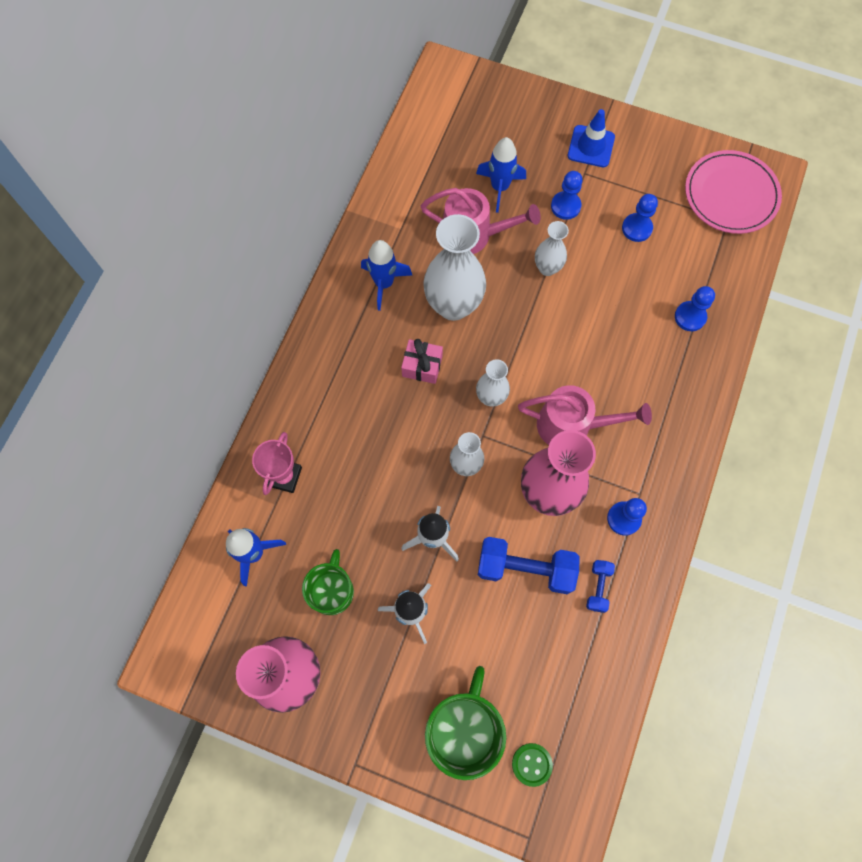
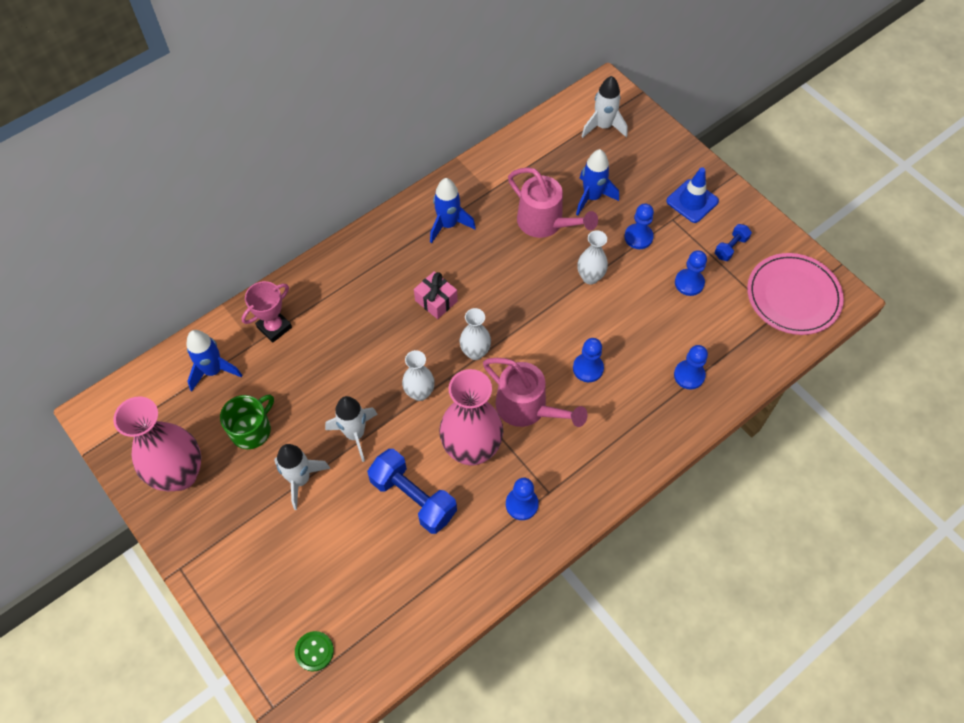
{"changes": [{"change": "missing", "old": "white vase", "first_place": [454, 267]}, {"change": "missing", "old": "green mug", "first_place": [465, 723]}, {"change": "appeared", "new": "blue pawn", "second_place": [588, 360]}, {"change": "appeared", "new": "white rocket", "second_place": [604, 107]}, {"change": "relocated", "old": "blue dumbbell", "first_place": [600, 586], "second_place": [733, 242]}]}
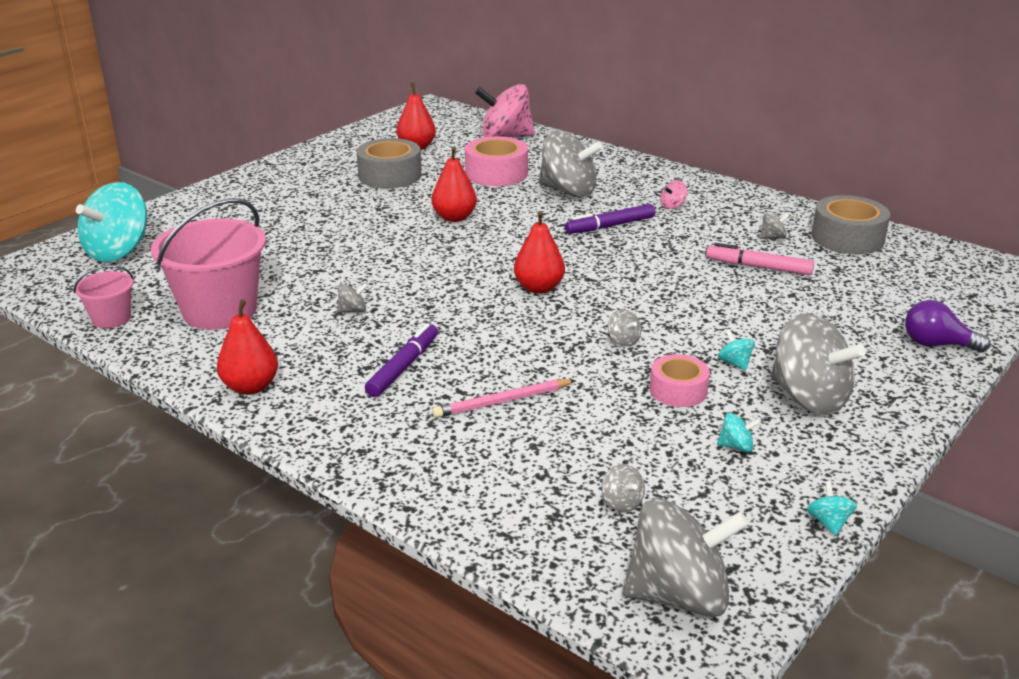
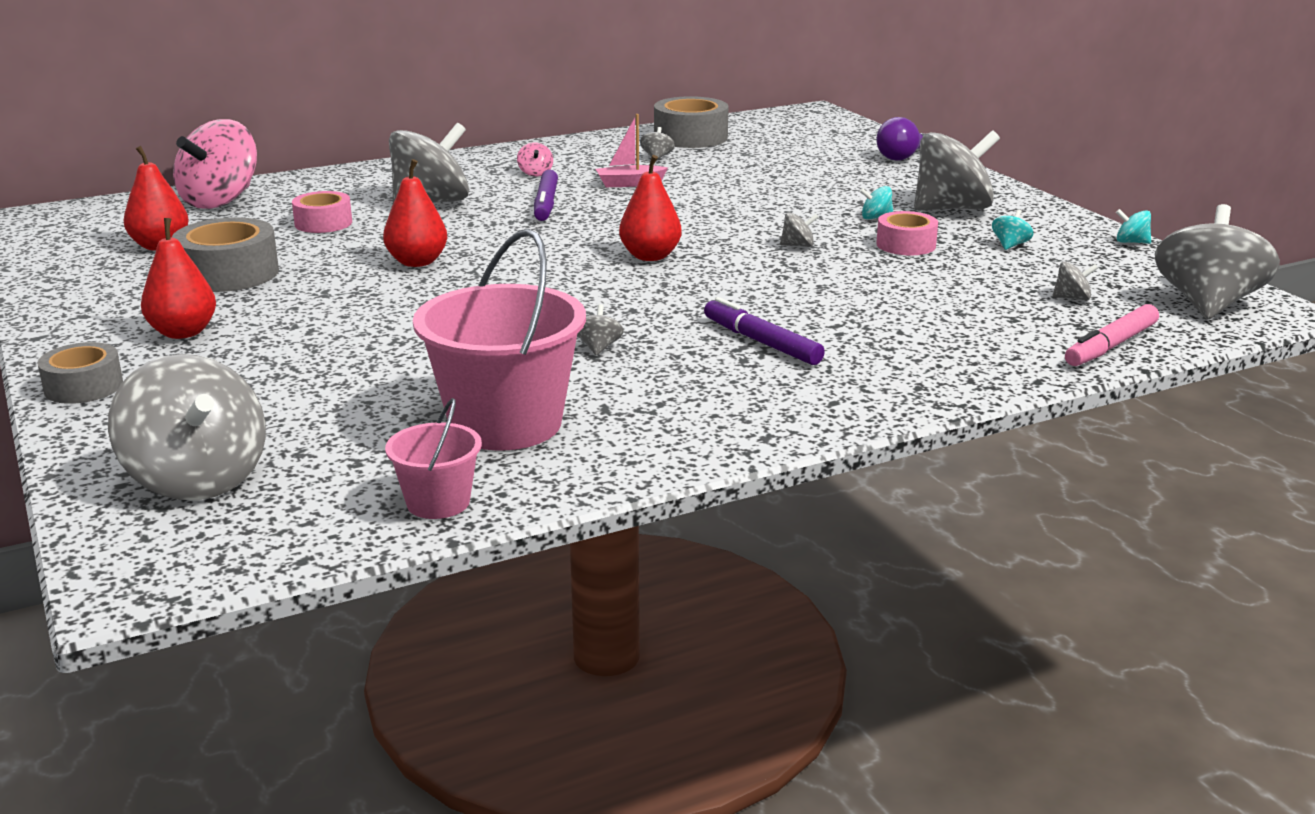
{"changes": [{"change": "missing", "old": "pink pencil", "first_place": [504, 398]}, {"change": "appeared", "new": "grey tape", "second_place": [80, 373]}, {"change": "appeared", "new": "pink boat", "second_place": [632, 150]}, {"change": "relocated", "old": "red pear", "first_place": [247, 347], "second_place": [178, 278]}, {"change": "relocated", "old": "pink marker", "first_place": [760, 259], "second_place": [1112, 335]}, {"change": "colour", "old": "turquoise spinning top", "new": "grey spinning top", "first_place": [111, 222], "second_place": [187, 427]}, {"change": "size", "old": "pink tape", "first_place": [496, 161], "second_place": [322, 212], "factor": 0.64}]}
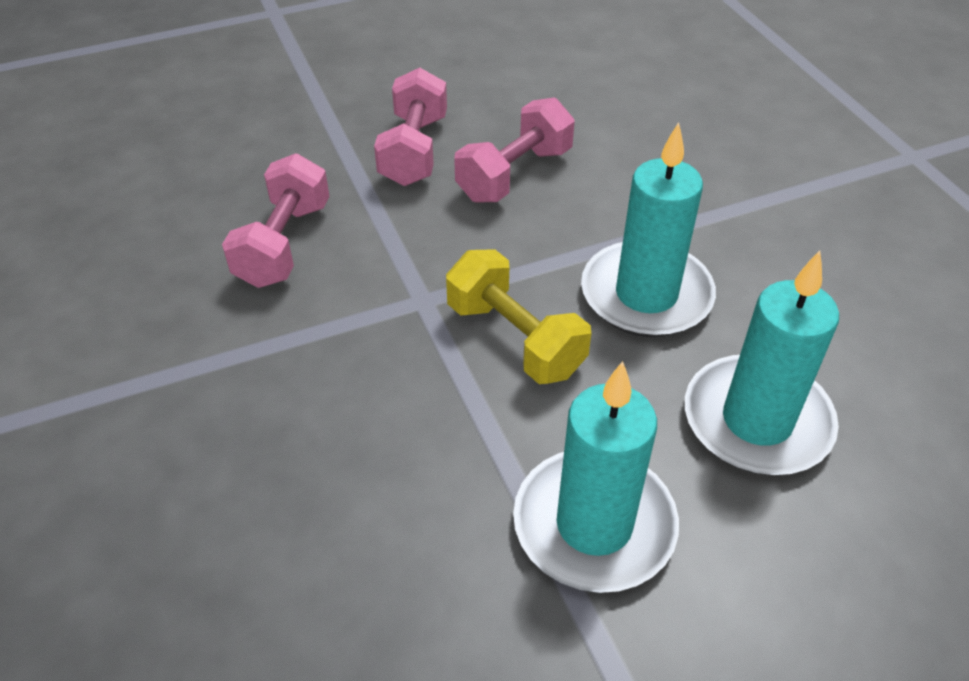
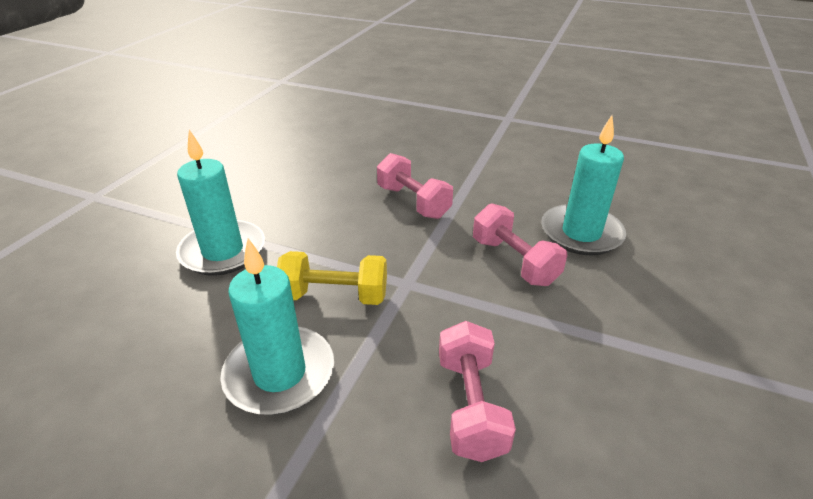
{"changes": [{"change": "relocated", "old": "pink dumbbell", "first_place": [410, 127], "second_place": [415, 186]}, {"change": "relocated", "old": "turquoise candle", "first_place": [762, 363], "second_place": [583, 185]}]}
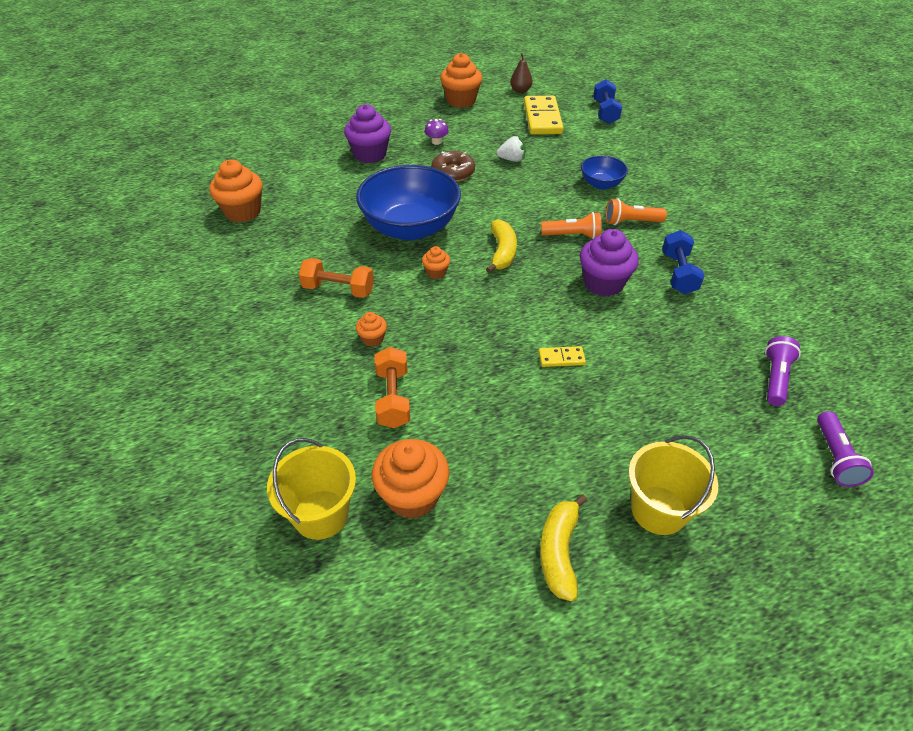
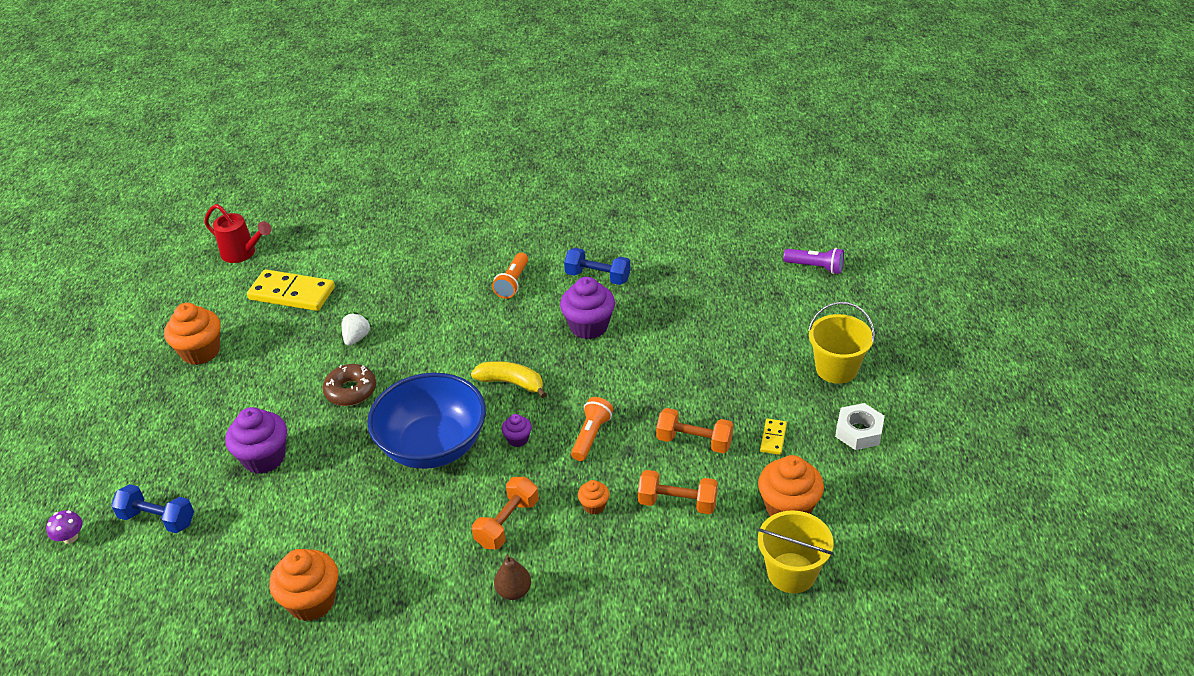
{"changes": [{"change": "missing", "old": "blue bowl", "first_place": [604, 172]}, {"change": "missing", "old": "purple flashlight", "first_place": [783, 371]}, {"change": "appeared", "new": "red watering can", "second_place": [237, 233]}, {"change": "appeared", "new": "orange dumbbell", "second_place": [694, 431]}, {"change": "relocated", "old": "purple mushroom", "first_place": [437, 132], "second_place": [64, 527]}, {"change": "relocated", "old": "brown pear", "first_place": [521, 73], "second_place": [512, 577]}, {"change": "relocated", "old": "yellow domino", "first_place": [562, 356], "second_place": [773, 437]}, {"change": "relocated", "old": "orange flashlight", "first_place": [571, 225], "second_place": [592, 429]}, {"change": "relocated", "old": "blue dumbbell", "first_place": [607, 101], "second_place": [152, 508]}, {"change": "exchanged", "old": "yellow banana", "new": "white nut", "first_place": [563, 547], "second_place": [860, 426]}, {"change": "colour", "old": "orange cupcake", "new": "purple cupcake", "first_place": [436, 262], "second_place": [517, 430]}]}
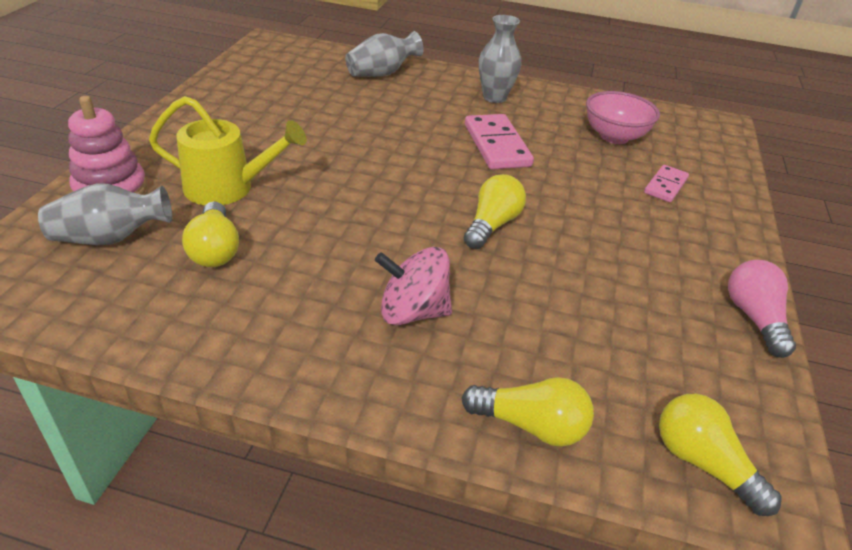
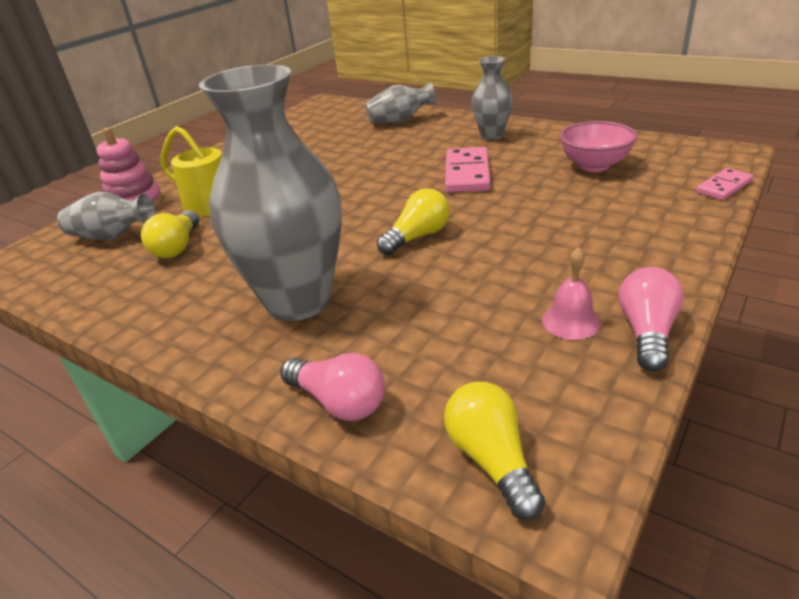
{"changes": [{"change": "appeared", "new": "pink bell", "second_place": [571, 293]}, {"change": "relocated", "old": "pink domino", "first_place": [666, 183], "second_place": [725, 184]}, {"change": "exchanged", "old": "pink spinning top", "new": "grey vase", "first_place": [413, 286], "second_place": [270, 192]}, {"change": "colour", "old": "yellow light bulb", "new": "pink light bulb", "first_place": [527, 412], "second_place": [332, 387]}]}
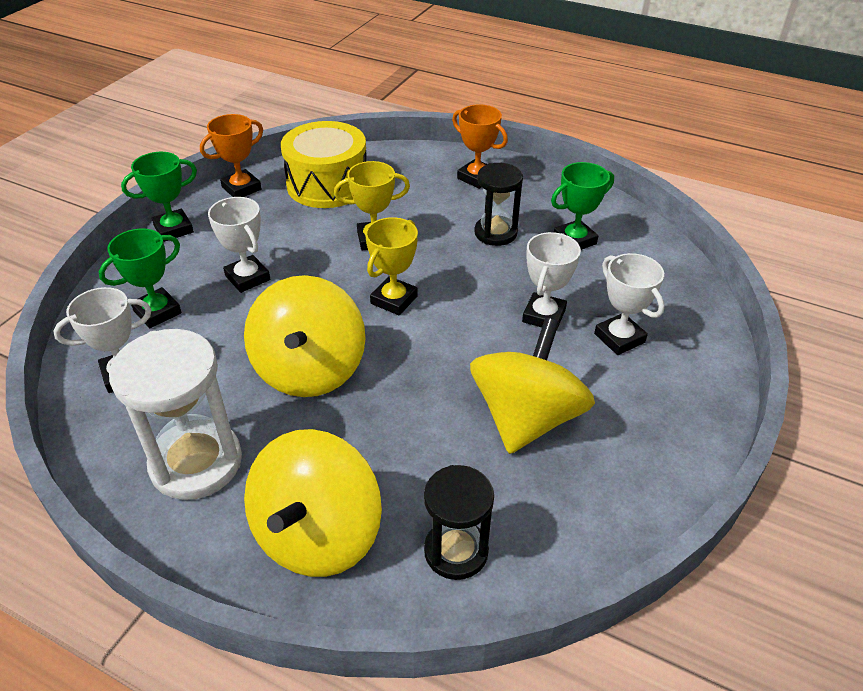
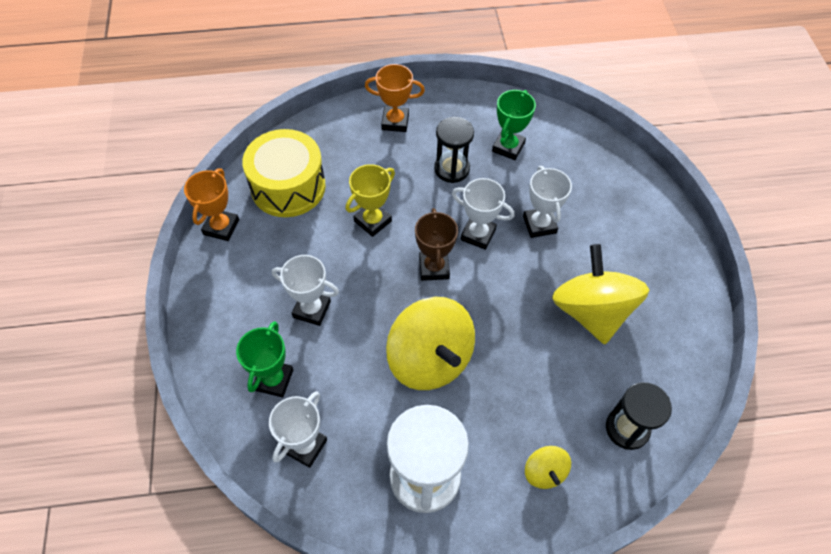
{"changes": [{"change": "missing", "old": "green trophy", "first_place": [159, 197]}, {"change": "relocated", "old": "white trophy", "first_place": [629, 304], "second_place": [483, 214]}, {"change": "colour", "old": "yellow trophy", "new": "brown trophy", "first_place": [391, 266], "second_place": [436, 244]}, {"change": "size", "old": "yellow spinning top", "first_place": [313, 503], "second_place": [548, 467], "factor": 0.47}]}
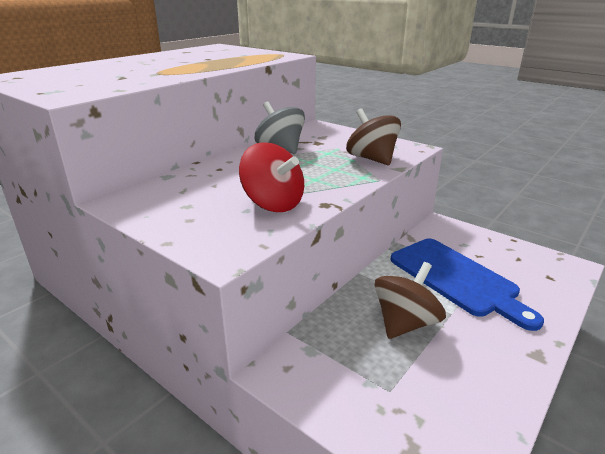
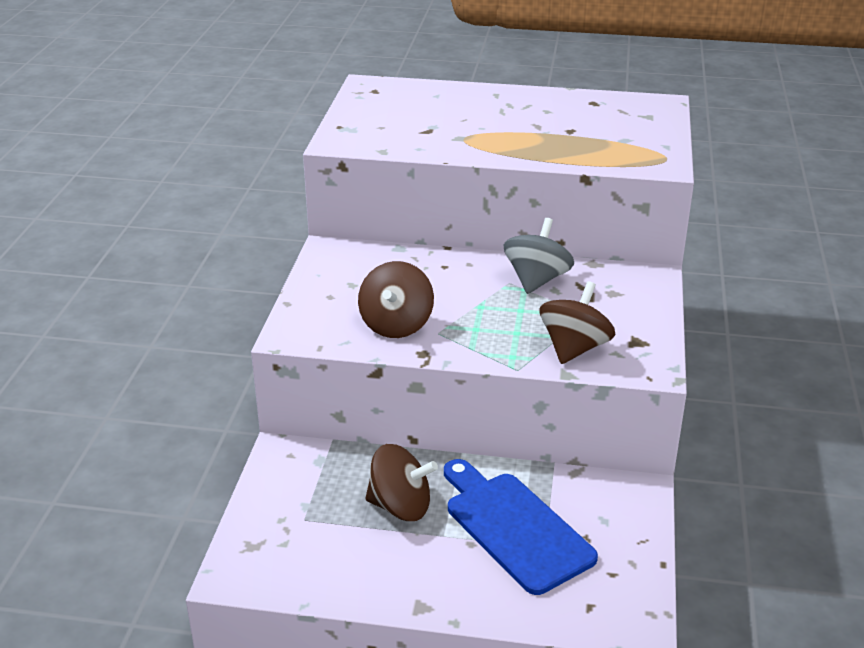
{"changes": [{"change": "colour", "old": "red spinning top", "new": "brown spinning top", "first_place": [271, 177], "second_place": [396, 299]}, {"change": "spun", "old": "blue cutting board", "first_place": [467, 285], "second_place": [521, 527], "degrees": 120}]}
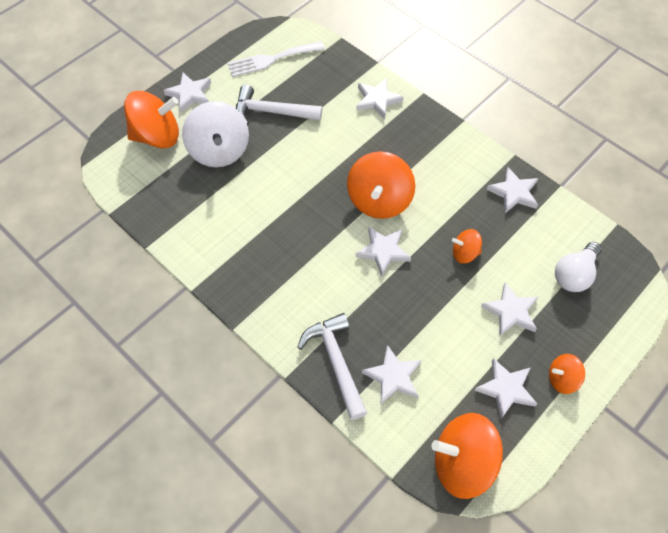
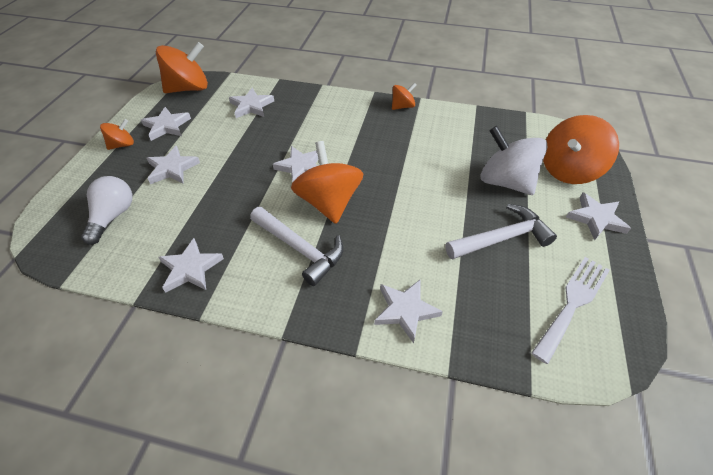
{"changes": [{"change": "relocated", "old": "white hammer", "first_place": [332, 366], "second_place": [297, 246]}, {"change": "relocated", "old": "orange spinning top", "first_place": [467, 246], "second_place": [404, 96]}]}
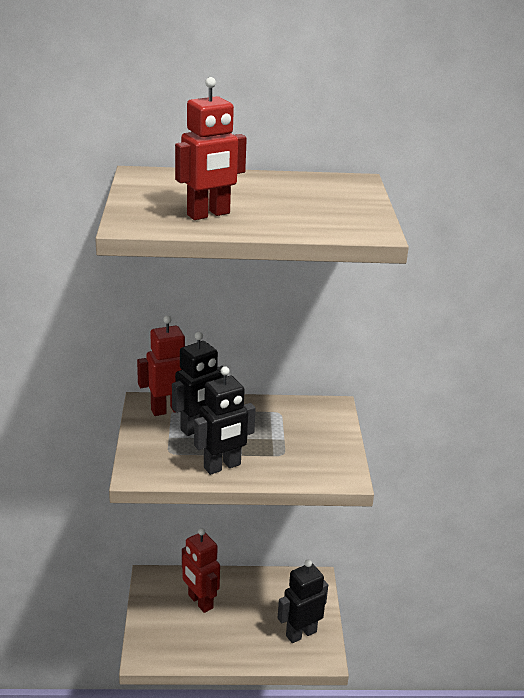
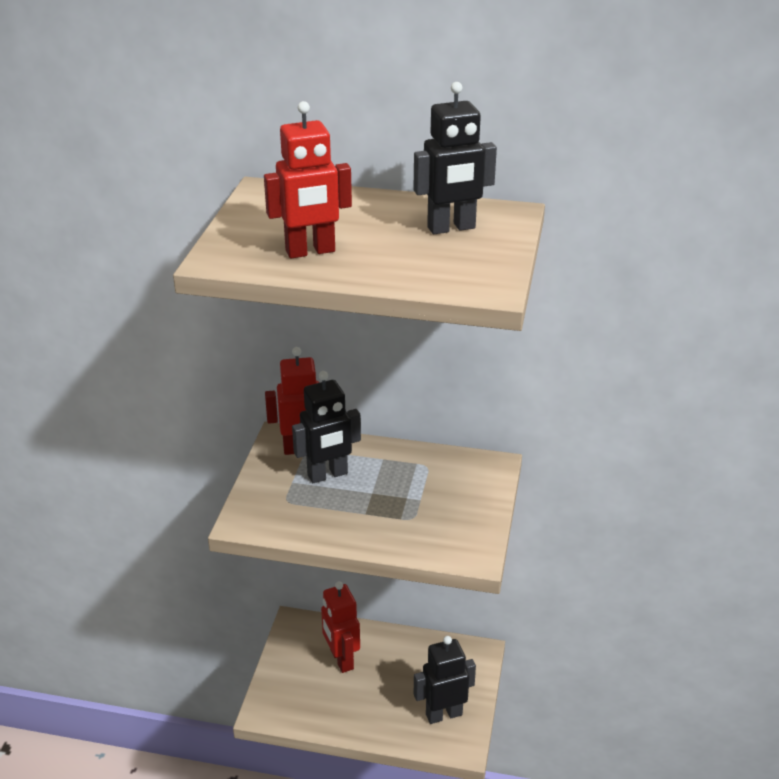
{"changes": [{"change": "relocated", "old": "black robot", "first_place": [225, 420], "second_place": [455, 158]}]}
